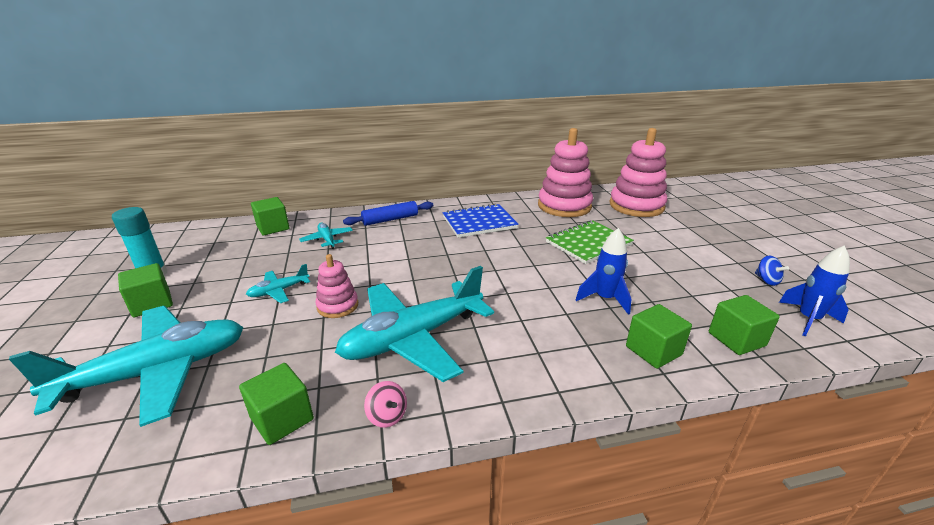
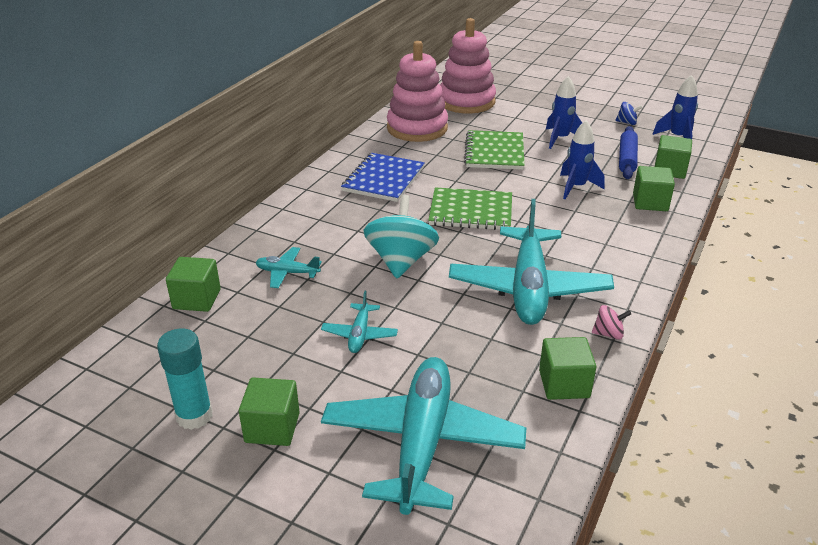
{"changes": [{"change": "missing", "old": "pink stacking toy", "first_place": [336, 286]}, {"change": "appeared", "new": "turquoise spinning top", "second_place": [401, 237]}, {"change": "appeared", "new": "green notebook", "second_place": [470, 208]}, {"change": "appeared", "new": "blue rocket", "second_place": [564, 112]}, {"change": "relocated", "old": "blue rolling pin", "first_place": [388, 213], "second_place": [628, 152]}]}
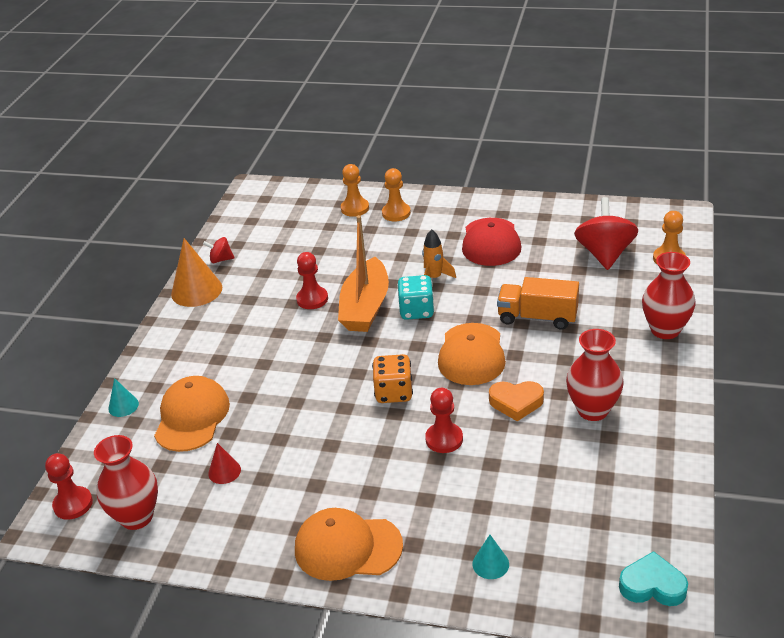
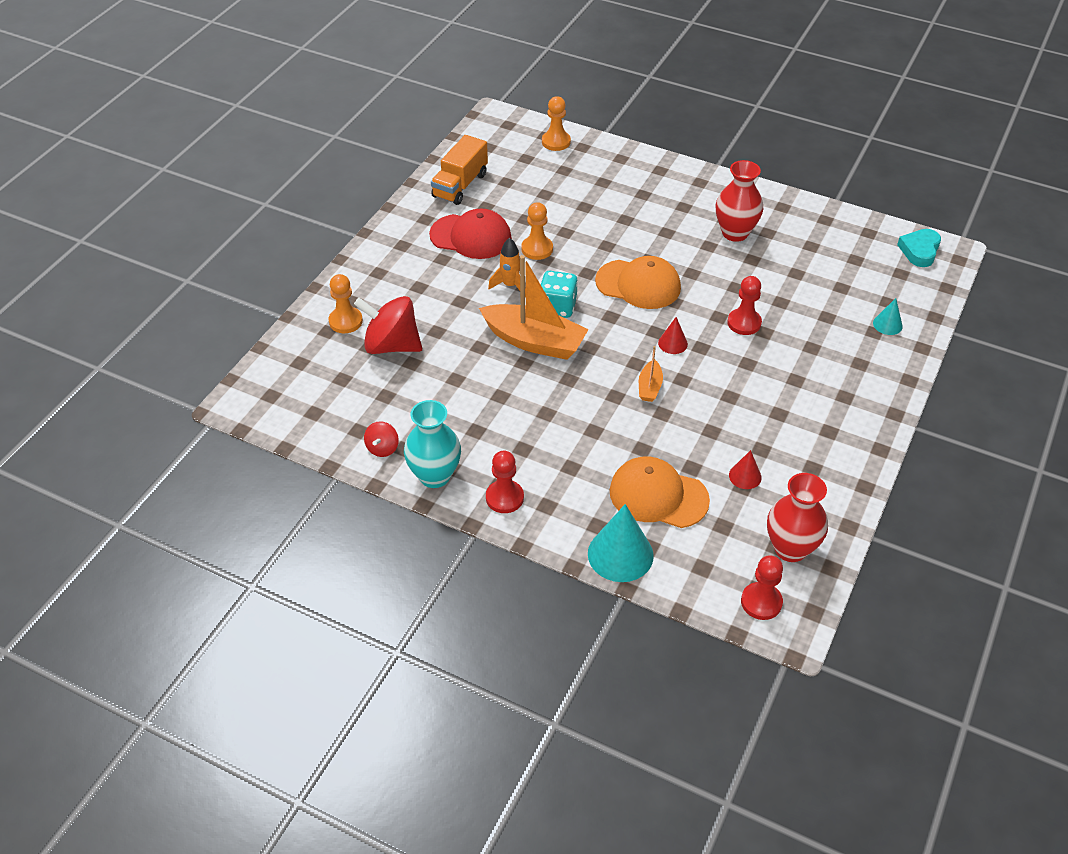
{"changes": [{"change": "missing", "old": "orange cap", "first_place": [349, 544]}, {"change": "missing", "old": "orange heart", "first_place": [516, 401]}, {"change": "missing", "old": "red vase", "first_place": [668, 295]}, {"change": "appeared", "new": "orange boat", "second_place": [651, 374]}, {"change": "relocated", "old": "red pawn", "first_place": [312, 280], "second_place": [505, 482]}, {"change": "relocated", "old": "orange pawn", "first_place": [396, 194], "second_place": [537, 231]}, {"change": "relocated", "old": "orange truck", "first_place": [538, 303], "second_place": [459, 170]}, {"change": "relocated", "old": "red spinning top", "first_place": [606, 233], "second_place": [388, 325]}, {"change": "exchanged", "old": "orange cone", "new": "turquoise vase", "first_place": [196, 272], "second_place": [432, 444]}, {"change": "exchanged", "old": "orange dice", "new": "red cone", "first_place": [392, 378], "second_place": [673, 335]}, {"change": "size", "old": "turquoise cone", "first_place": [123, 397], "second_place": [621, 543], "factor": 1.92}]}
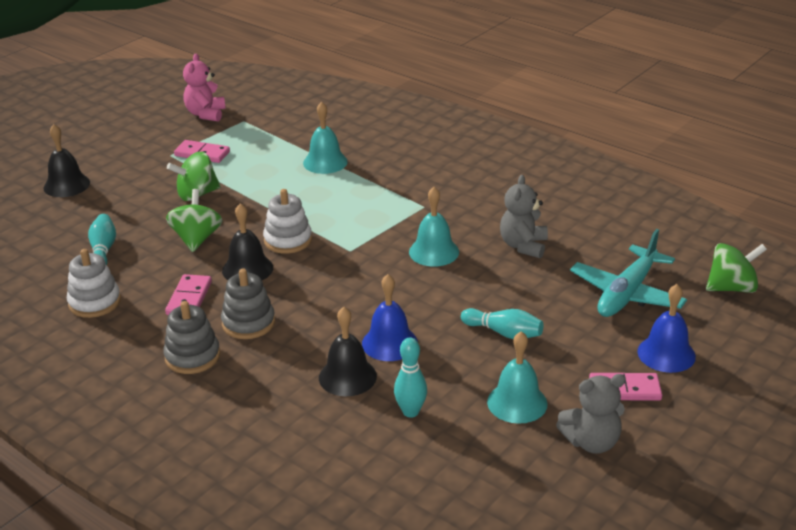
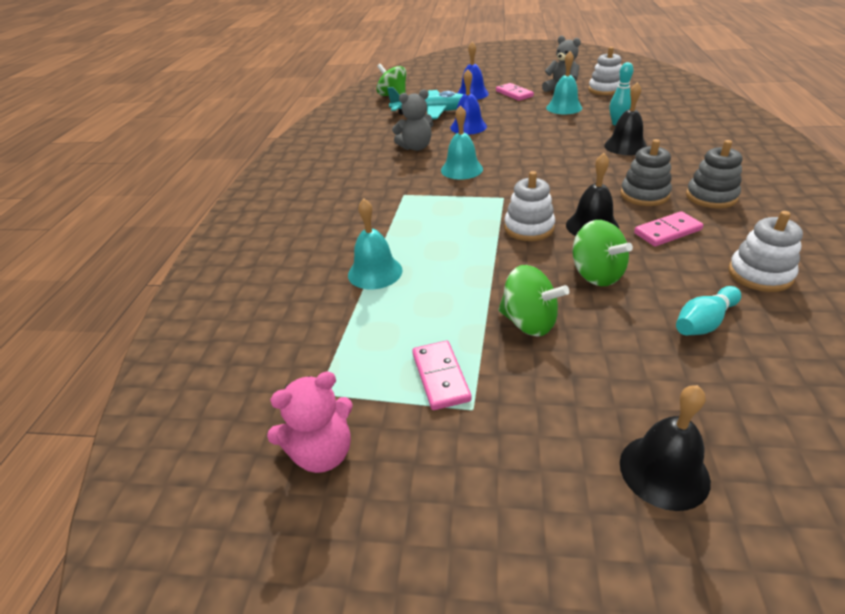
{"changes": [{"change": "missing", "old": "turquoise bowling pin", "first_place": [502, 323]}, {"change": "appeared", "new": "white stacking toy", "second_place": [605, 71]}, {"change": "relocated", "old": "blue bell", "first_place": [390, 317], "second_place": [468, 102]}, {"change": "spun", "old": "green spinning top", "first_place": [194, 220], "second_place": [603, 253], "degrees": -90}]}
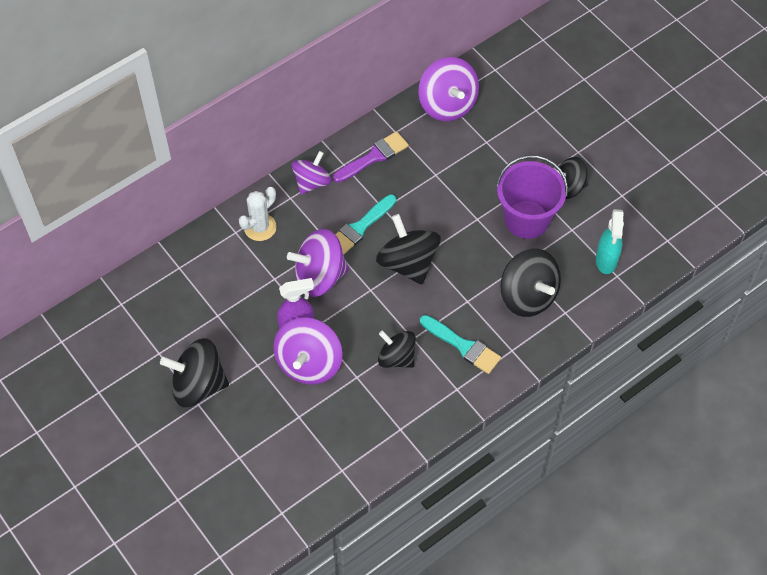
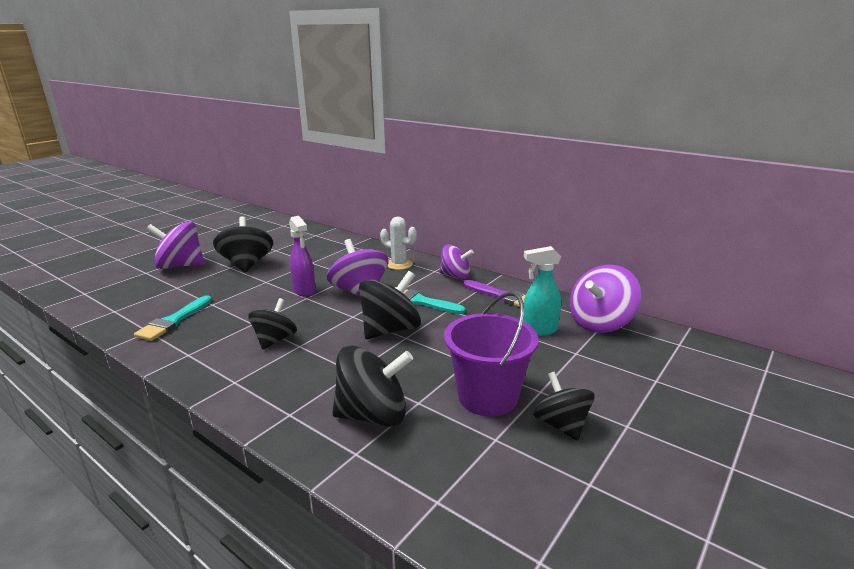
{"changes": [{"change": "relocated", "old": "purple spinning top", "first_place": [308, 351], "second_place": [175, 245]}, {"change": "relocated", "old": "turquoise brush", "first_place": [460, 344], "second_place": [173, 318]}, {"change": "relocated", "old": "turquoise spray bottle", "first_place": [610, 241], "second_place": [542, 291]}, {"change": "spun", "old": "black spinning top", "first_place": [530, 283], "second_place": [372, 386], "degrees": -135}]}
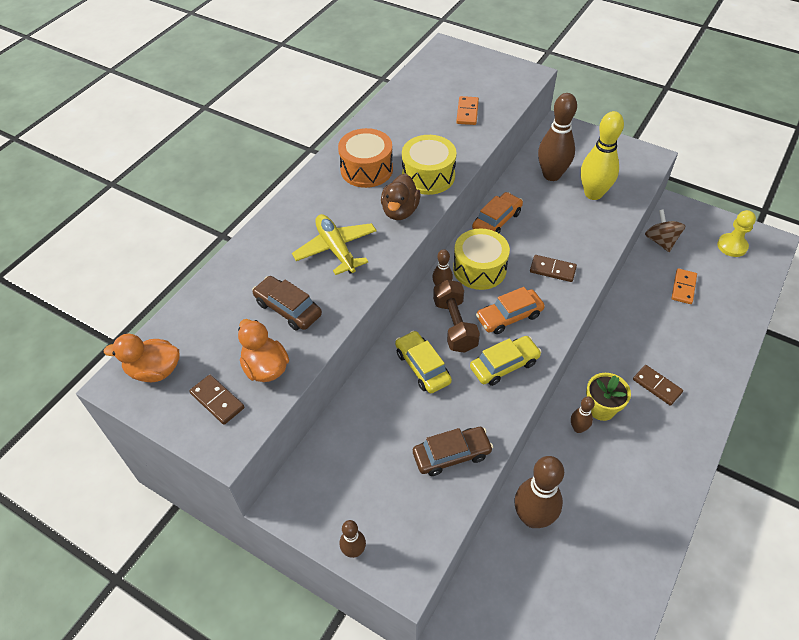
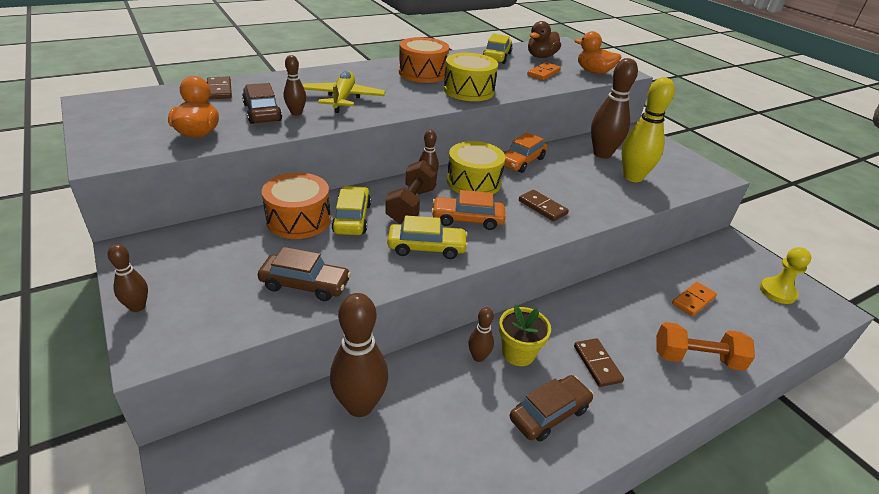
{"changes": [{"change": "missing", "old": "brown spinning top", "first_place": [665, 230]}, {"change": "appeared", "new": "orange drum", "second_place": [296, 206]}, {"change": "appeared", "new": "brown bowling pin", "second_place": [295, 85]}, {"change": "appeared", "new": "yellow car", "second_place": [498, 49]}, {"change": "appeared", "new": "brown car", "second_place": [551, 408]}, {"change": "appeared", "new": "orange dumbbell", "second_place": [705, 346]}, {"change": "relocated", "old": "orange duck", "first_place": [141, 358], "second_place": [597, 52]}, {"change": "relocated", "old": "brown domino", "first_place": [216, 400], "second_place": [219, 87]}, {"change": "relocated", "old": "brown duck", "first_place": [400, 197], "second_place": [544, 39]}, {"change": "spun", "old": "orange car", "first_place": [497, 213], "second_place": [525, 152], "degrees": 150}]}
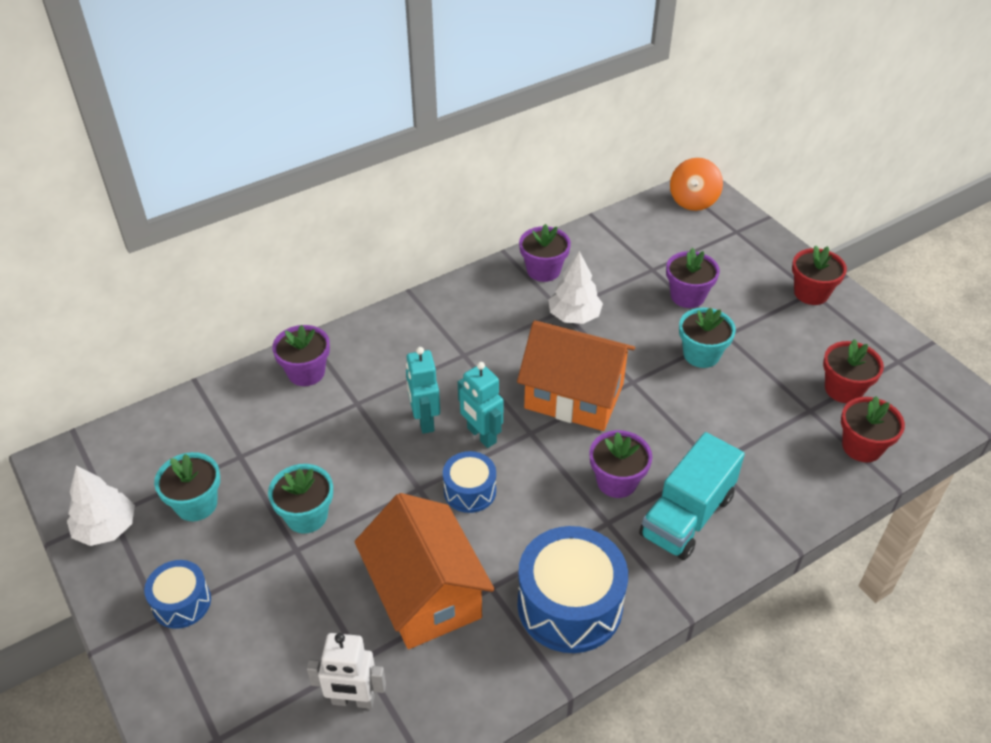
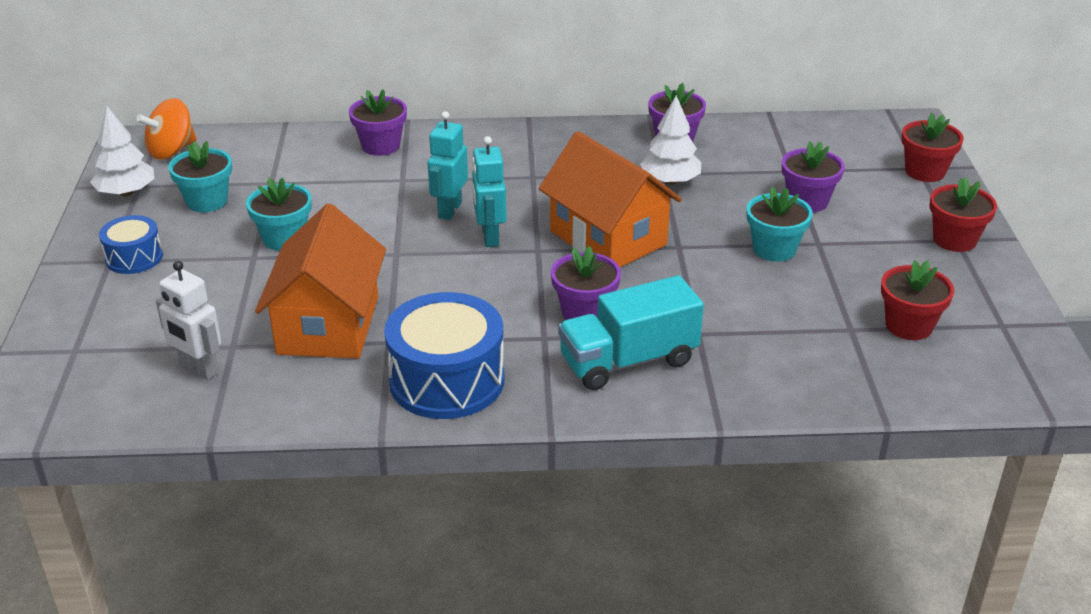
{"changes": [{"change": "missing", "old": "blue drum", "first_place": [469, 482]}, {"change": "relocated", "old": "orange spinning top", "first_place": [696, 184], "second_place": [166, 129]}, {"change": "relocated", "old": "red flower pot", "first_place": [873, 429], "second_place": [932, 147]}]}
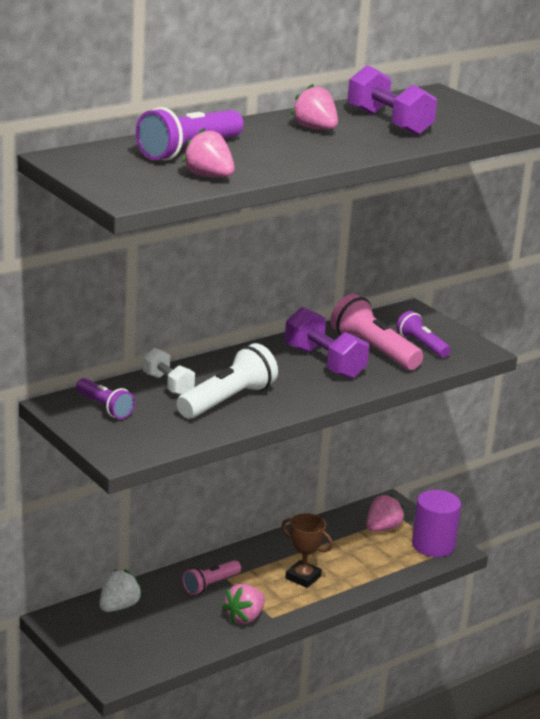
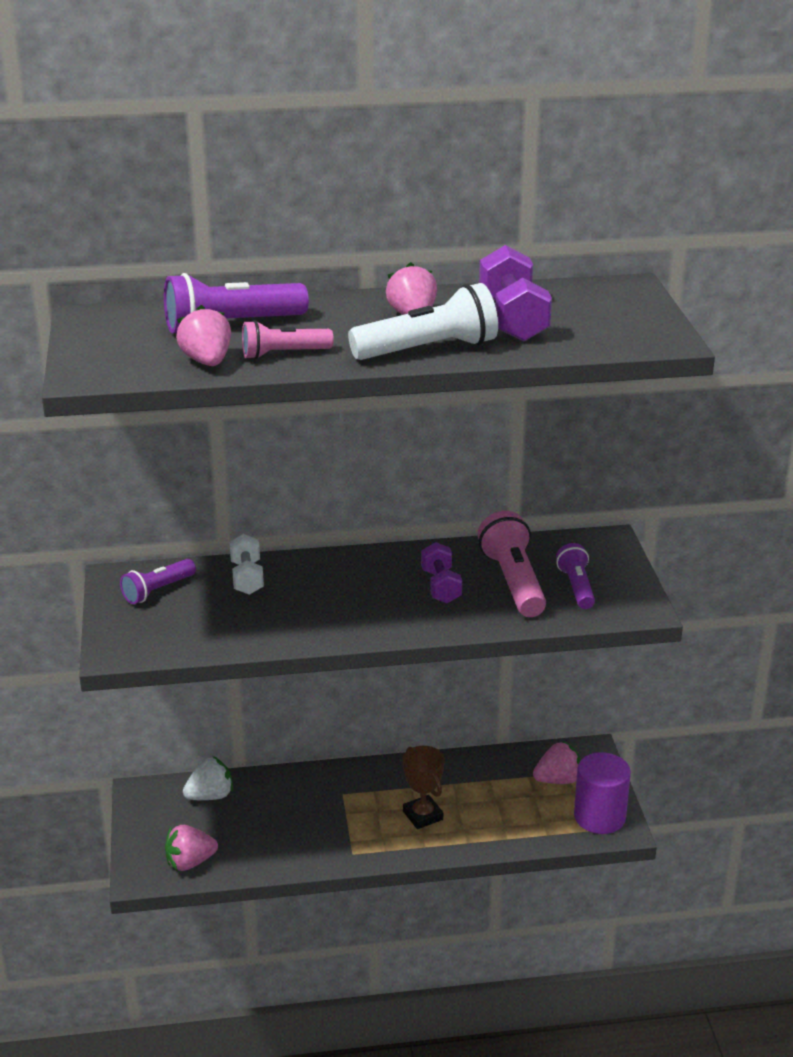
{"changes": [{"change": "relocated", "old": "white flashlight", "first_place": [227, 381], "second_place": [423, 321]}, {"change": "relocated", "old": "pink flashlight", "first_place": [211, 577], "second_place": [288, 339]}, {"change": "relocated", "old": "pink strawberry", "first_place": [243, 604], "second_place": [191, 848]}, {"change": "spun", "old": "purple flashlight", "first_place": [105, 398], "second_place": [158, 581], "degrees": 60}, {"change": "size", "old": "purple dumbbell", "first_place": [327, 343], "second_place": [441, 572], "factor": 0.64}]}
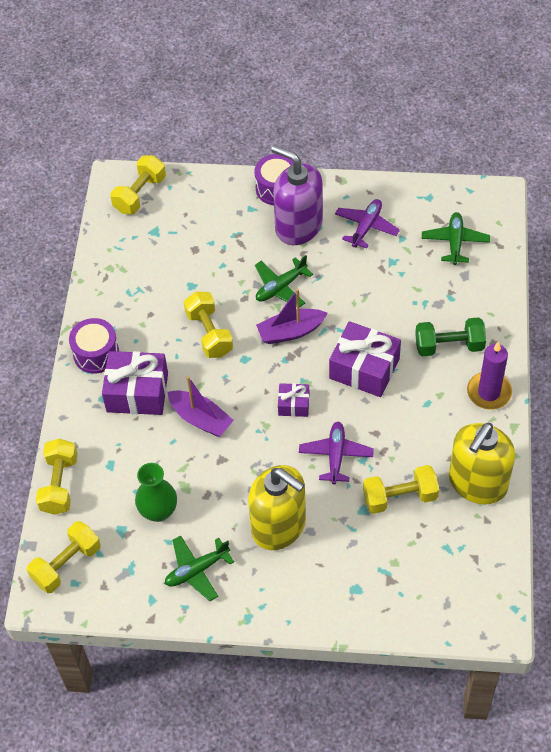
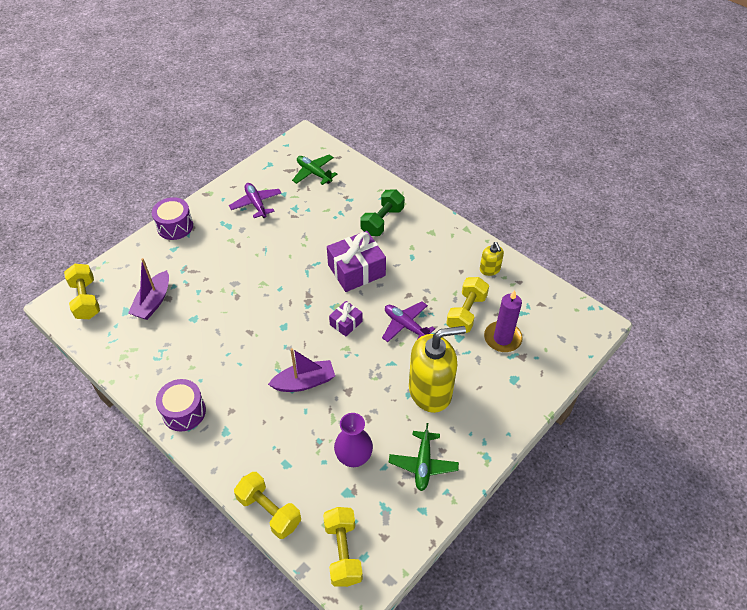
{"changes": [{"change": "missing", "old": "purple gift", "first_place": [135, 383]}, {"change": "missing", "old": "yellow dumbbell", "first_place": [208, 325]}, {"change": "missing", "old": "green plane", "first_place": [284, 281]}, {"change": "missing", "old": "purple soap dispenser", "first_place": [297, 195]}, {"change": "relocated", "old": "purple boat", "first_place": [292, 316], "second_place": [148, 289]}, {"change": "relocated", "old": "purple candle", "first_place": [489, 375], "second_place": [503, 321]}, {"change": "colour", "old": "green vase", "new": "purple vase", "first_place": [156, 492], "second_place": [353, 440]}, {"change": "size", "old": "yellow soap dispenser", "first_place": [482, 463], "second_place": [492, 259], "factor": 0.46}]}
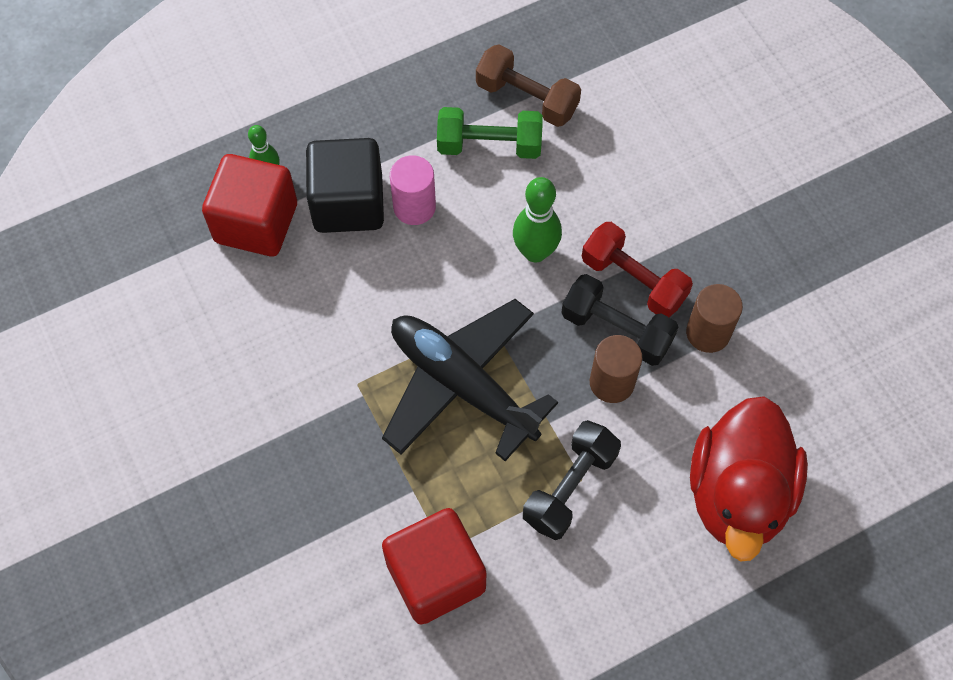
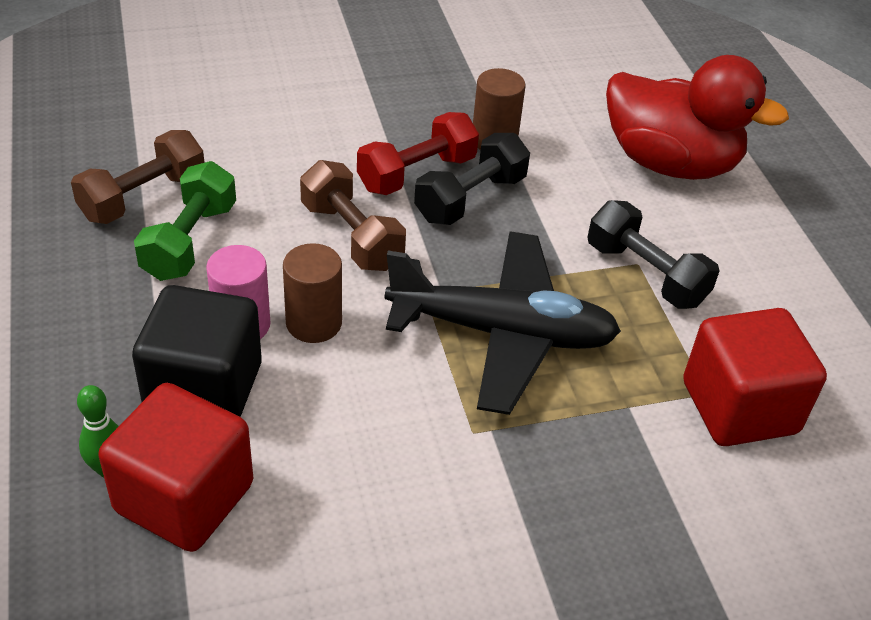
{"changes": [{"change": "relocated", "old": "brown cylinder", "first_place": [616, 369], "second_place": [312, 293]}, {"change": "exchanged", "old": "green bowling pin", "new": "brown dumbbell", "first_place": [537, 219], "second_place": [353, 215]}, {"change": "spun", "old": "black plane", "first_place": [470, 380], "second_place": [503, 323], "degrees": -135}]}
